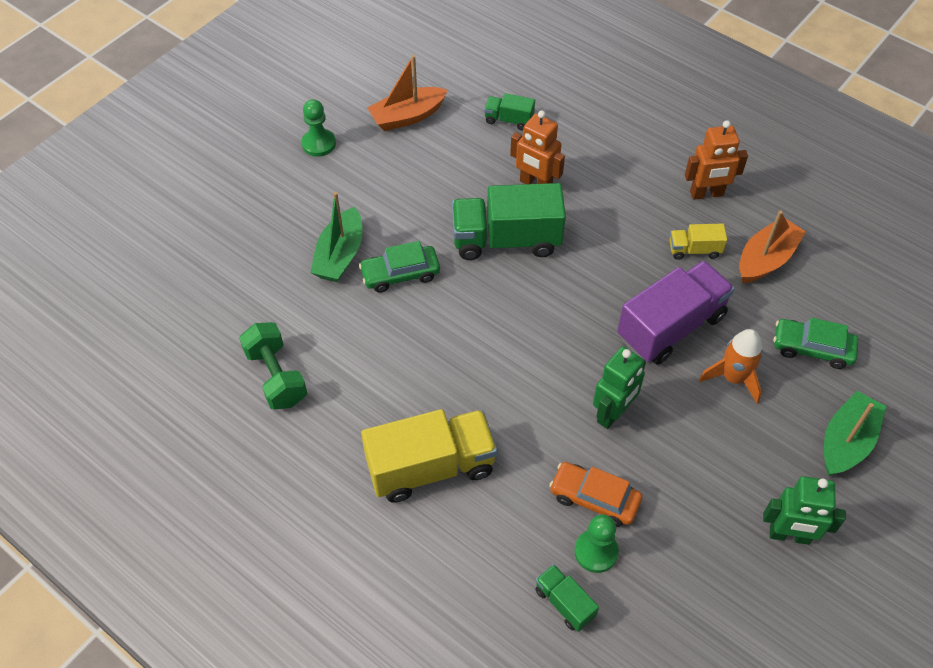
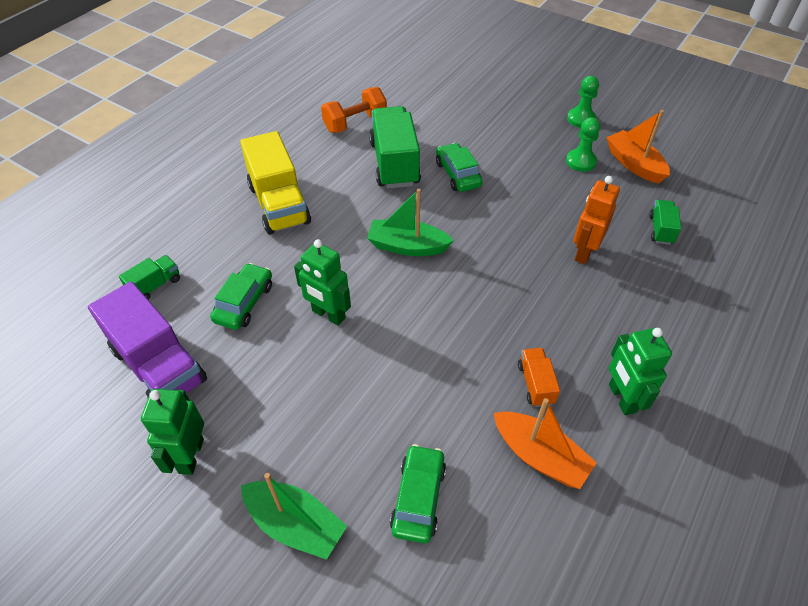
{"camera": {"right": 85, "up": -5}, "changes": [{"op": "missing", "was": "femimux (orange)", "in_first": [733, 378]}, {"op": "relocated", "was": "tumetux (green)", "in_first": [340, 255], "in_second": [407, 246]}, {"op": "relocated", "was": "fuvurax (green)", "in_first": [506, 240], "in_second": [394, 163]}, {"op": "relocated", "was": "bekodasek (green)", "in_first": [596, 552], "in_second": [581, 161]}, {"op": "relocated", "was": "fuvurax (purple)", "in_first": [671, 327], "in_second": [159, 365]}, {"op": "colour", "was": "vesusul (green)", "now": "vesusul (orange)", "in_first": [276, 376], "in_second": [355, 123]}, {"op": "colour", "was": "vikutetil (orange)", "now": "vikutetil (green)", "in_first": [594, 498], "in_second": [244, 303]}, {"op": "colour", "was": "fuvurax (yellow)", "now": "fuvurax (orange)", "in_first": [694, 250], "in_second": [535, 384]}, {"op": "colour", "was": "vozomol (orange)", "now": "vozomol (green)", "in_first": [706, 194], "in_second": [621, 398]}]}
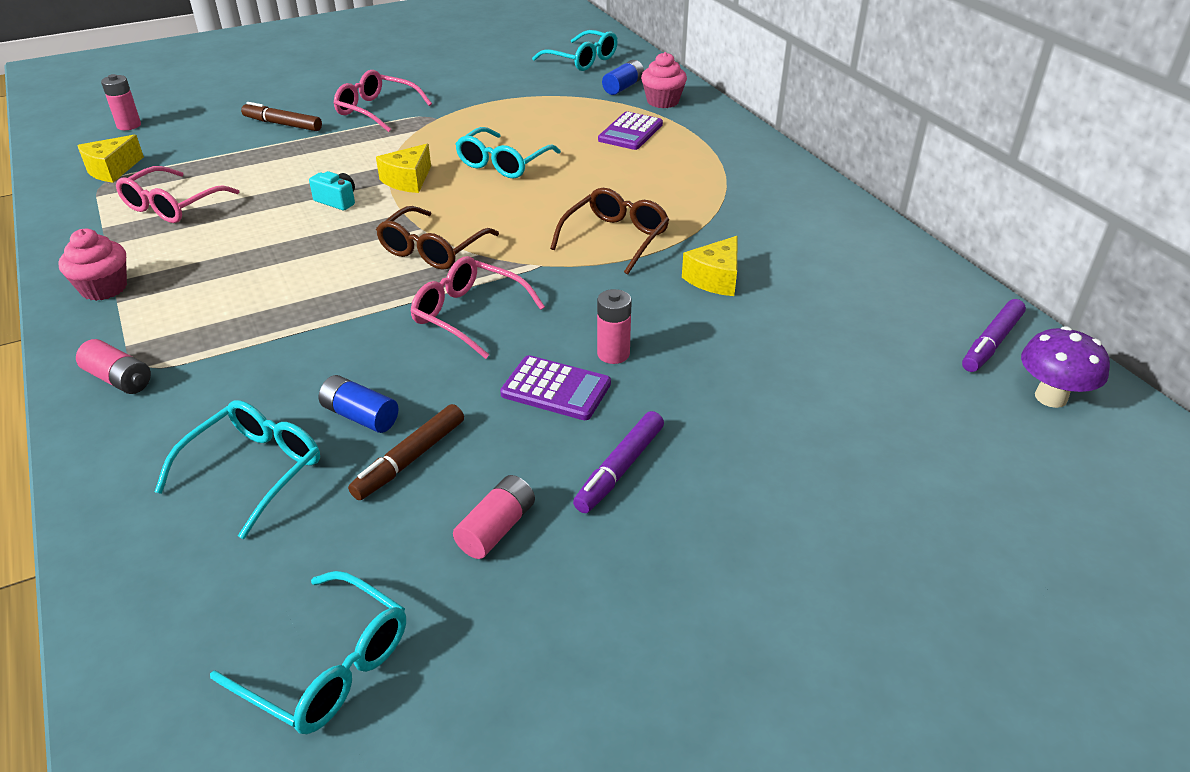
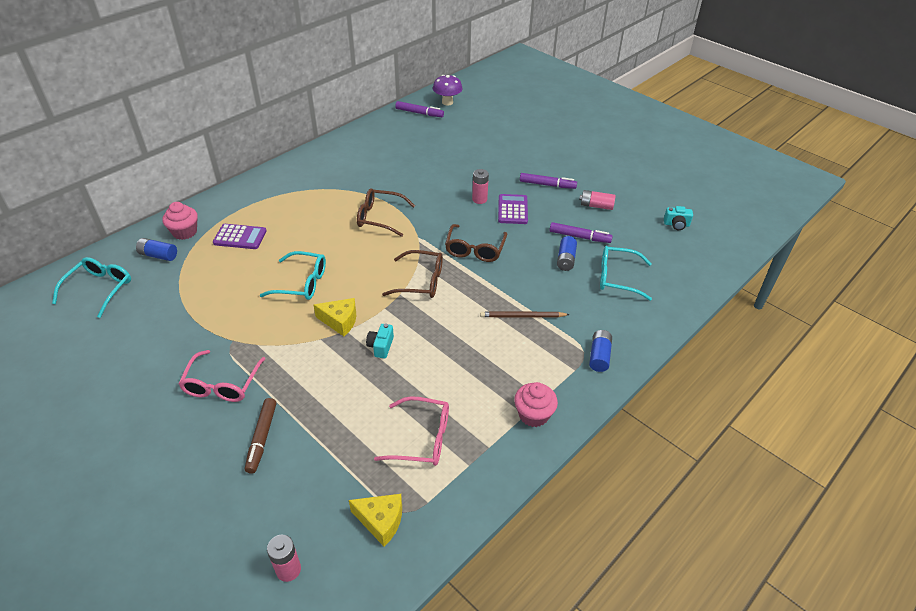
{"camera": {"right": -110, "up": 5}, "changes": [{"op": "missing", "was": "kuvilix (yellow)", "in_first": [715, 279]}, {"op": "appeared", "now": "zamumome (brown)", "in_second": [522, 316]}, {"op": "exchanged", "was": "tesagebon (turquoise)", "now": "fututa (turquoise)", "in_first": [328, 667], "in_second": [676, 224]}, {"op": "colour", "was": "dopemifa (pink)", "now": "dopemifa (blue)", "in_first": [119, 379], "in_second": [599, 356]}, {"op": "colour", "was": "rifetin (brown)", "now": "rifetin (purple)", "in_first": [410, 459], "in_second": [579, 237]}, {"op": "colour", "was": "tesagebon (pink)", "now": "tesagebon (brown)", "in_first": [468, 315], "in_second": [475, 249]}]}
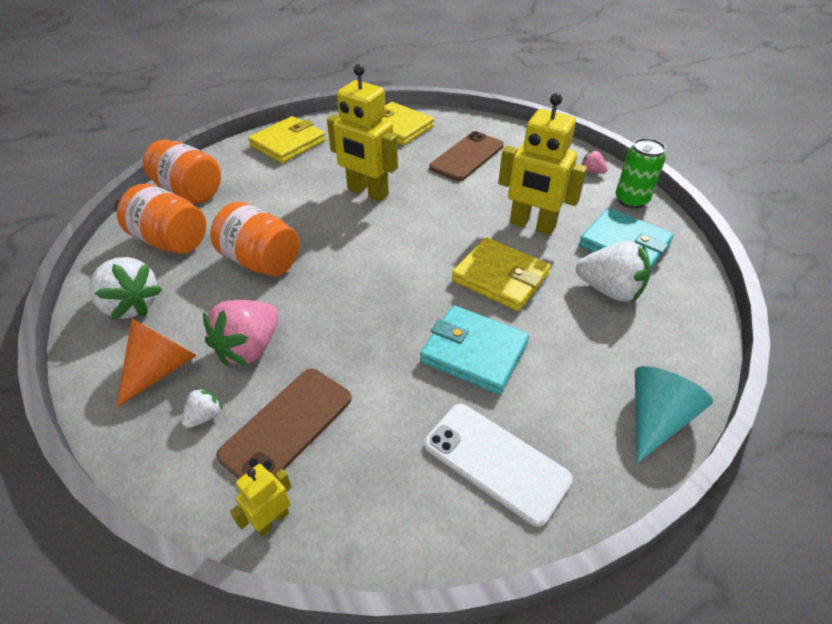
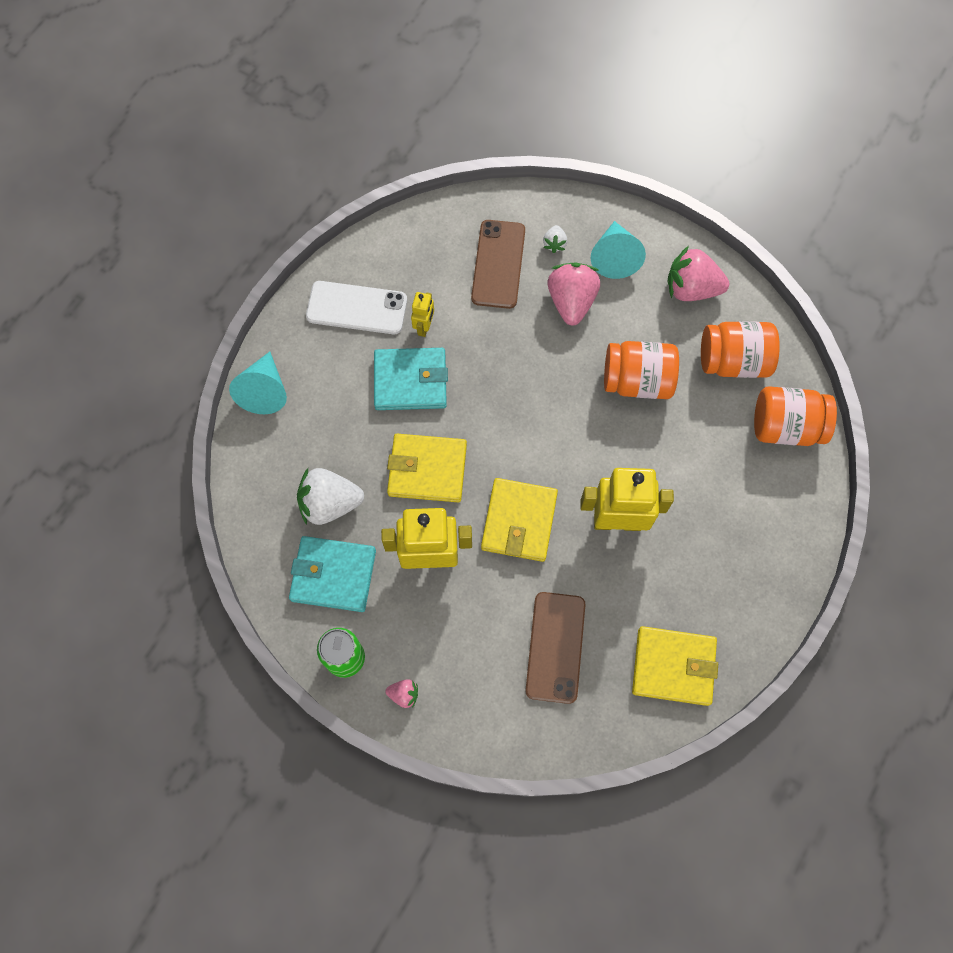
{"camera": {"right": 150, "up": 25}, "changes": [{"op": "relocated", "was": "vozomol (yellow)", "in_first": [272, 520], "in_second": [424, 327]}, {"op": "relocated", "was": "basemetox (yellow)", "in_first": [288, 143], "in_second": [519, 521]}, {"op": "colour", "was": "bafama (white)", "now": "bafama (pink)", "in_first": [131, 305], "in_second": [691, 288]}, {"op": "colour", "was": "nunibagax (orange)", "now": "nunibagax (turquoise)", "in_first": [162, 368], "in_second": [614, 257]}]}
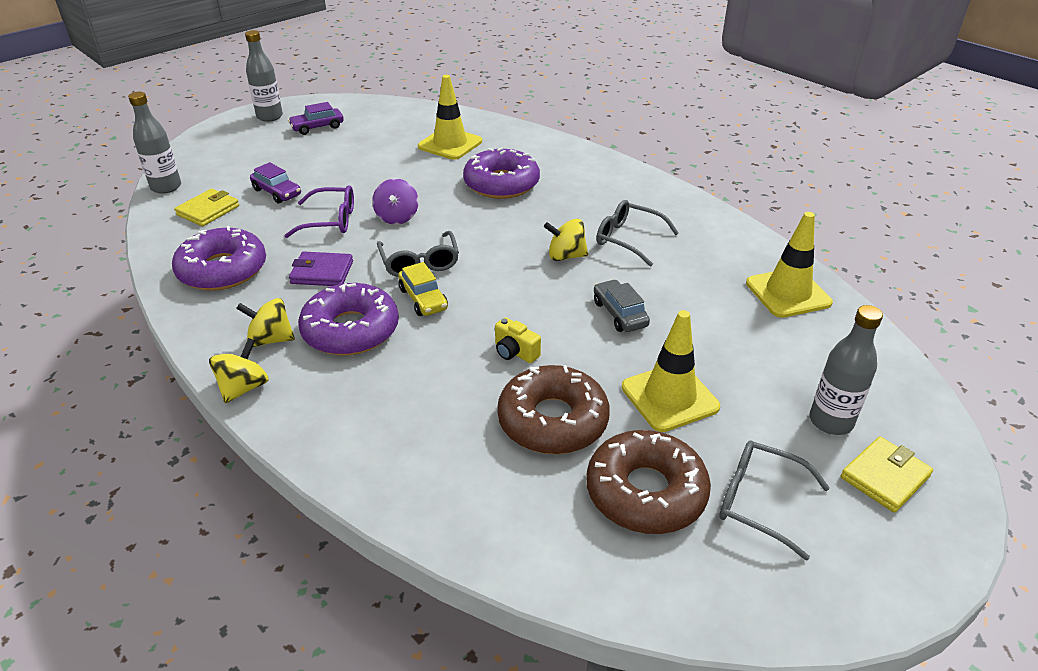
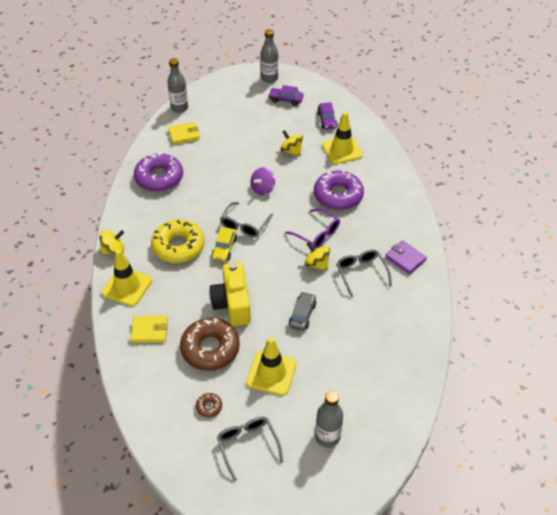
{"camera": {"right": 40, "up": 10}, "changes": [{"op": "relocated", "was": "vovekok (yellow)", "in_first": [270, 339], "in_second": [291, 151]}, {"op": "relocated", "was": "vikutetil (purple)", "in_first": [277, 192], "in_second": [327, 120]}, {"op": "relocated", "was": "tesagebon (purple)", "in_first": [330, 220], "in_second": [317, 233]}, {"op": "relocated", "was": "basemetox (purple)", "in_first": [322, 272], "in_second": [405, 259]}, {"op": "relocated", "was": "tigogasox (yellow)", "in_first": [788, 293], "in_second": [127, 286]}, {"op": "relocated", "was": "basemetox (yellow)", "in_first": [885, 477], "in_second": [150, 331]}, {"op": "colour", "was": "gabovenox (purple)", "now": "gabovenox (yellow)", "in_first": [351, 330], "in_second": [178, 246]}, {"op": "size", "was": "fututa (yellow)", "in_first": [515, 352], "in_second": [232, 304], "ratio": 2.1}, {"op": "size", "was": "gabovenox (brown)", "in_first": [645, 492], "in_second": [209, 407], "ratio": 0.42}]}
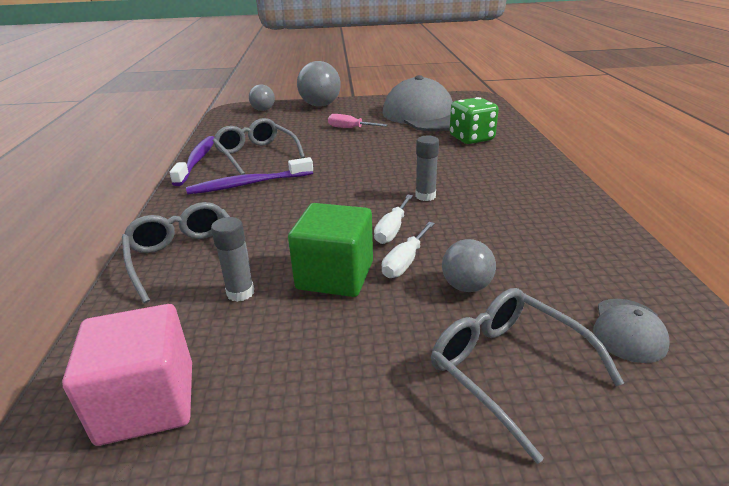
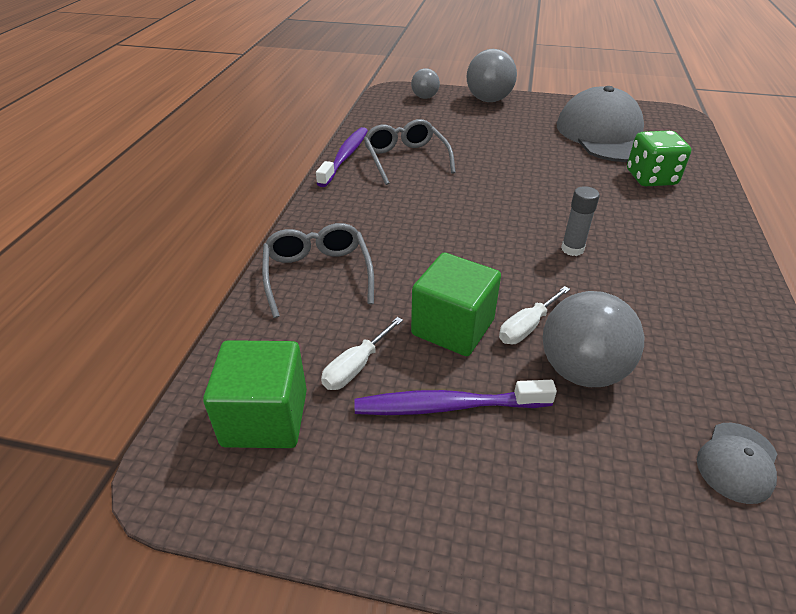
{"camera": {"right": 15, "up": 10}, "changes": [{"op": "missing", "was": "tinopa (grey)", "in_first": [240, 293]}, {"op": "missing", "was": "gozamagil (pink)", "in_first": [350, 128]}, {"op": "missing", "was": "tesagebon (grey)", "in_first": [507, 369]}, {"op": "relocated", "was": "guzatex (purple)", "in_first": [248, 184], "in_second": [447, 406]}, {"op": "relocated", "was": "gozamagil (white)", "in_first": [392, 230], "in_second": [356, 367]}, {"op": "colour", "was": "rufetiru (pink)", "now": "rufetiru (green)", "in_first": [147, 402], "in_second": [265, 418]}, {"op": "size", "was": "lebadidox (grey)", "in_first": [466, 286], "in_second": [581, 370], "ratio": 1.71}]}
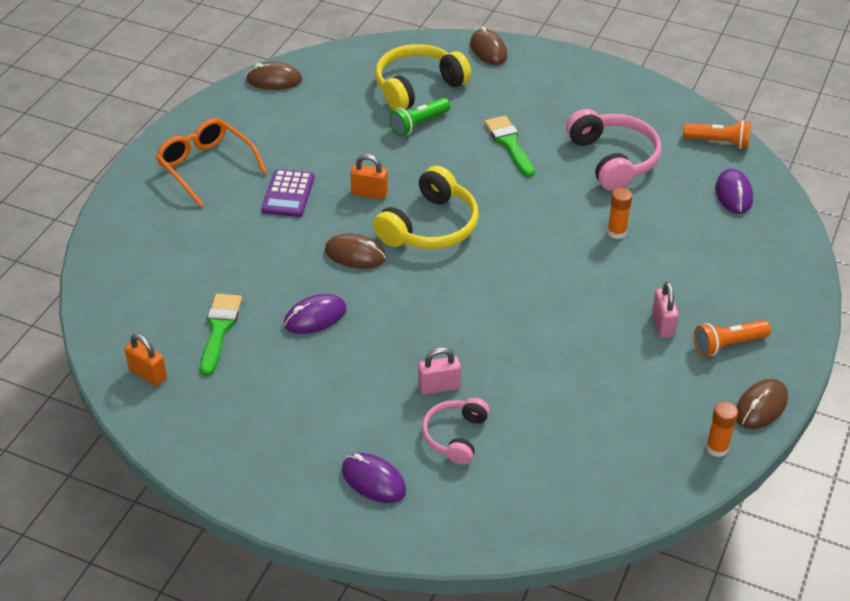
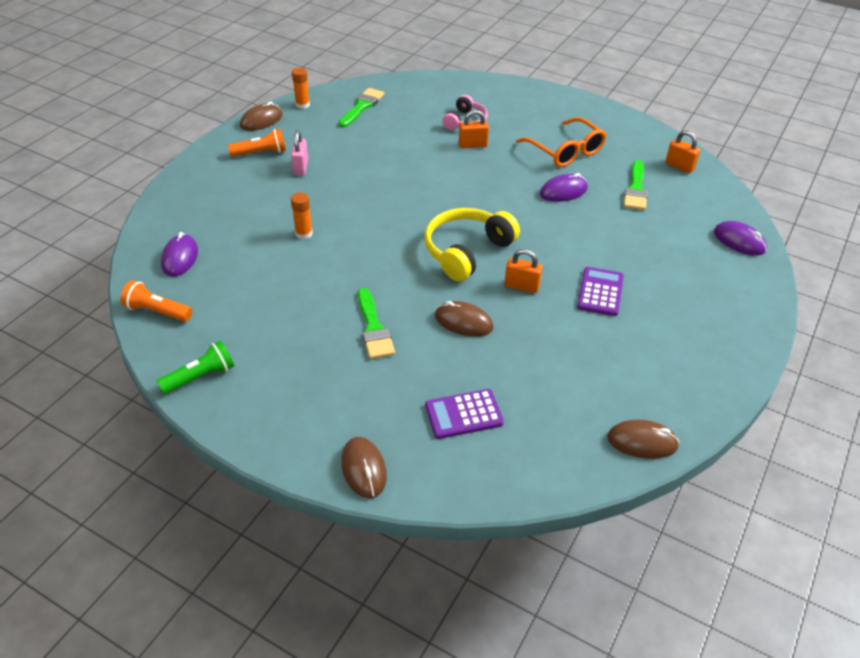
{"camera": {"right": -175, "up": 0}, "changes": [{"op": "missing", "was": "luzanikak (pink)", "in_first": [613, 159]}, {"op": "appeared", "now": "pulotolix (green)", "in_second": [362, 106]}, {"op": "relocated", "was": "tesagebon (orange)", "in_first": [206, 167], "in_second": [565, 151]}, {"op": "relocated", "was": "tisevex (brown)", "in_first": [355, 254], "in_second": [463, 322]}, {"op": "relocated", "was": "tisevex (purple)", "in_first": [373, 480], "in_second": [739, 241]}, {"op": "relocated", "was": "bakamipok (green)", "in_first": [418, 124], "in_second": [201, 377]}, {"op": "exchanged", "was": "luzanikak (yellow)", "now": "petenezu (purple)", "in_first": [417, 87], "in_second": [463, 414]}, {"op": "colour", "was": "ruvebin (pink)", "now": "ruvebin (orange)", "in_first": [439, 387], "in_second": [473, 145]}]}
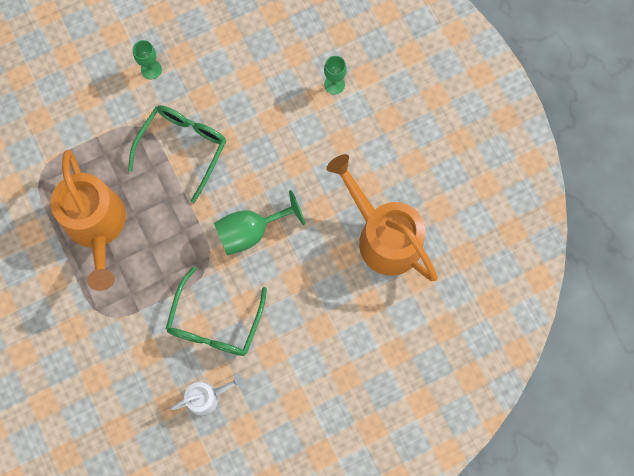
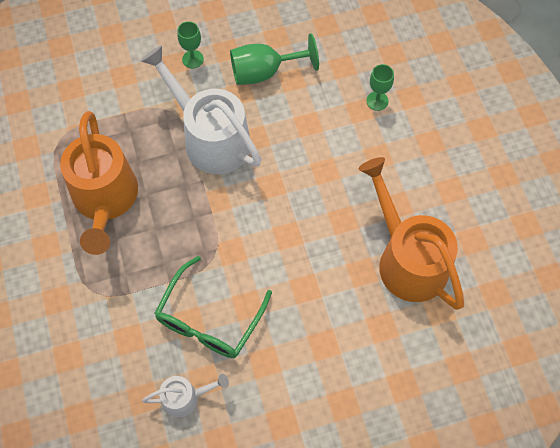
{"camera": {"right": 10, "up": -10}, "changes": [{"op": "relocated", "was": "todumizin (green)", "in_first": [251, 231], "in_second": [264, 72]}, {"op": "exchanged", "was": "tesagebon (green)", "now": "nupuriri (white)", "in_first": [183, 148], "in_second": [210, 138]}]}
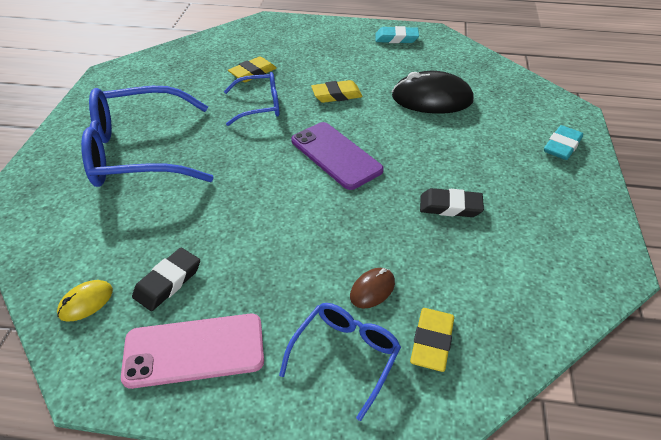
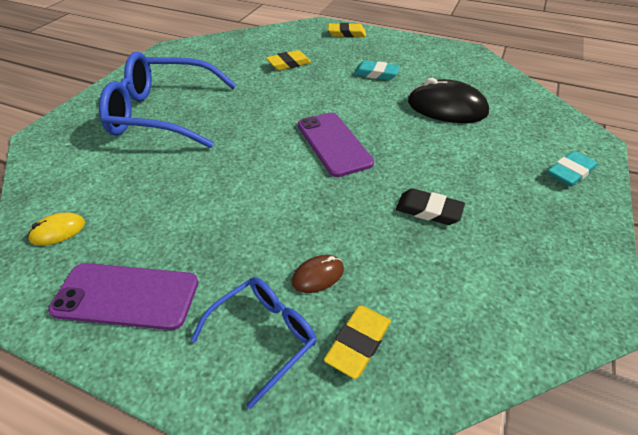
{"camera": {"right": 15, "up": 0}, "changes": [{"op": "missing", "was": "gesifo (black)", "in_first": [168, 282]}, {"op": "missing", "was": "tesagebon (blue)", "in_first": [260, 106]}, {"op": "relocated", "was": "gesifo (yellow)", "in_first": [336, 95], "in_second": [346, 33]}, {"op": "relocated", "was": "gesifo (turquoise)", "in_first": [396, 38], "in_second": [376, 74]}, {"op": "colour", "was": "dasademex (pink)", "now": "dasademex (purple)", "in_first": [194, 350], "in_second": [126, 296]}]}
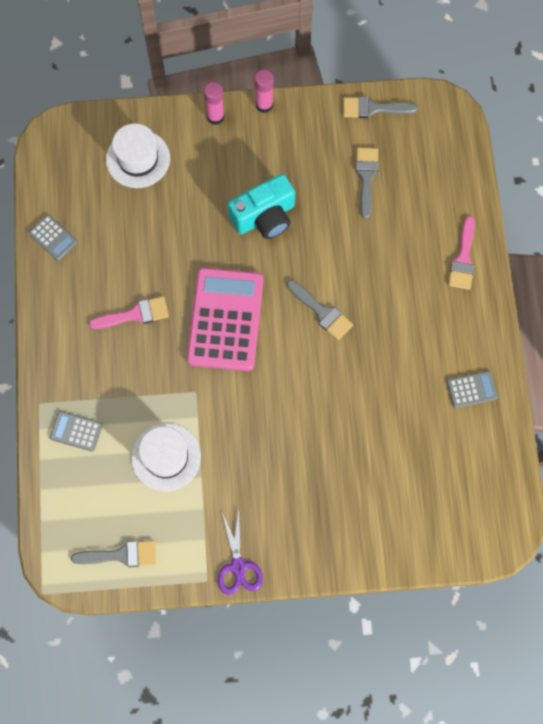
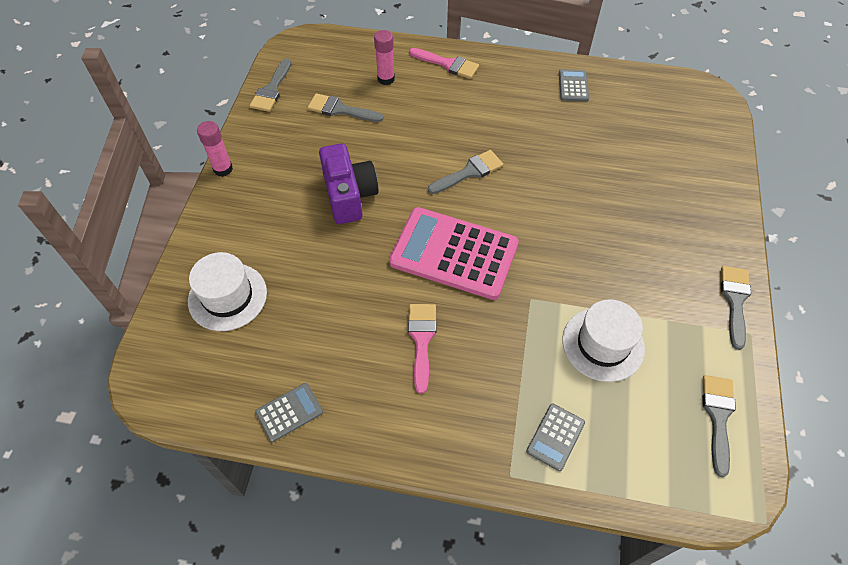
{"camera": {"right": -75, "up": -15}, "changes": [{"op": "relocated", "was": "tinopa (pink)", "in_first": [215, 117], "in_second": [386, 79]}, {"op": "exchanged", "was": "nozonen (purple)", "now": "pulotolix (grey)", "in_first": [238, 566], "in_second": [734, 301]}, {"op": "colour", "was": "fututa (turquoise)", "now": "fututa (purple)", "in_first": [264, 217], "in_second": [349, 195]}]}
